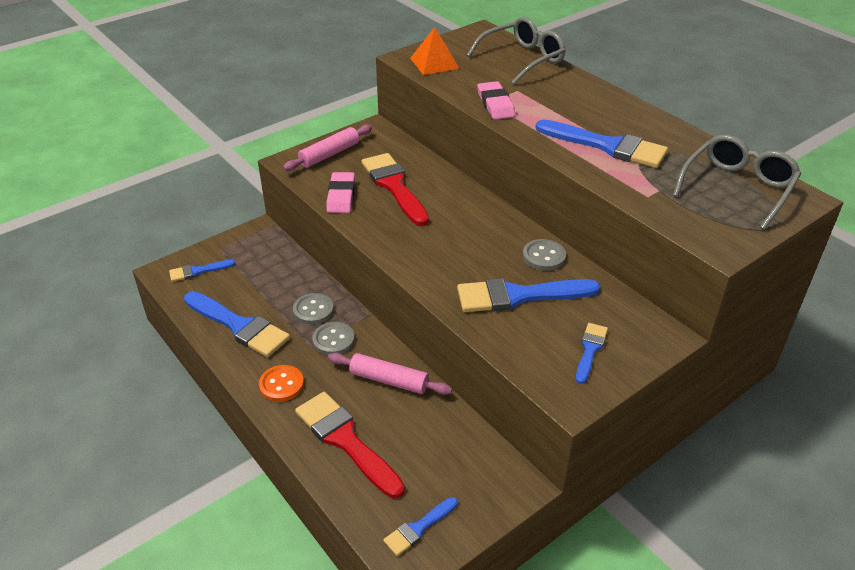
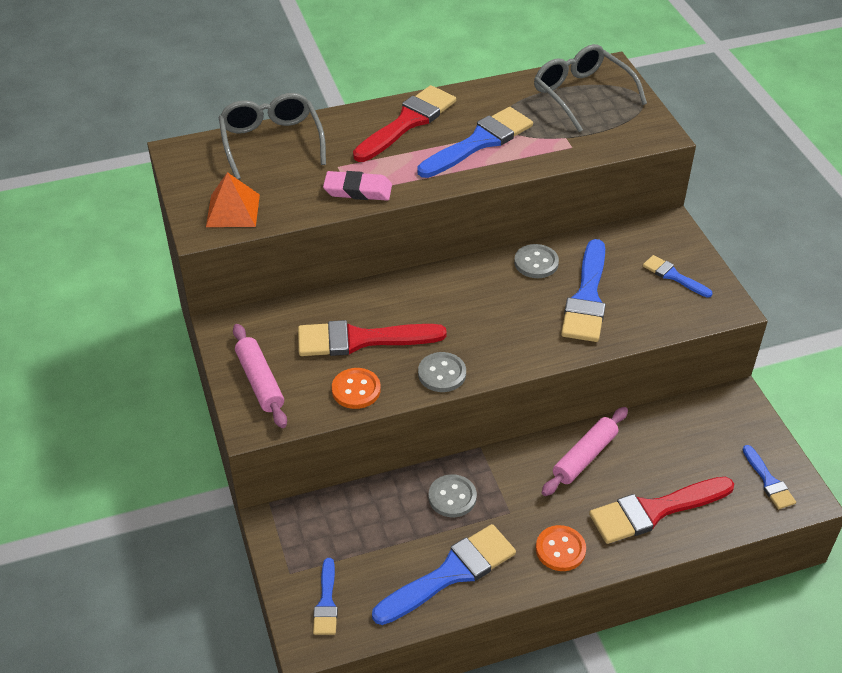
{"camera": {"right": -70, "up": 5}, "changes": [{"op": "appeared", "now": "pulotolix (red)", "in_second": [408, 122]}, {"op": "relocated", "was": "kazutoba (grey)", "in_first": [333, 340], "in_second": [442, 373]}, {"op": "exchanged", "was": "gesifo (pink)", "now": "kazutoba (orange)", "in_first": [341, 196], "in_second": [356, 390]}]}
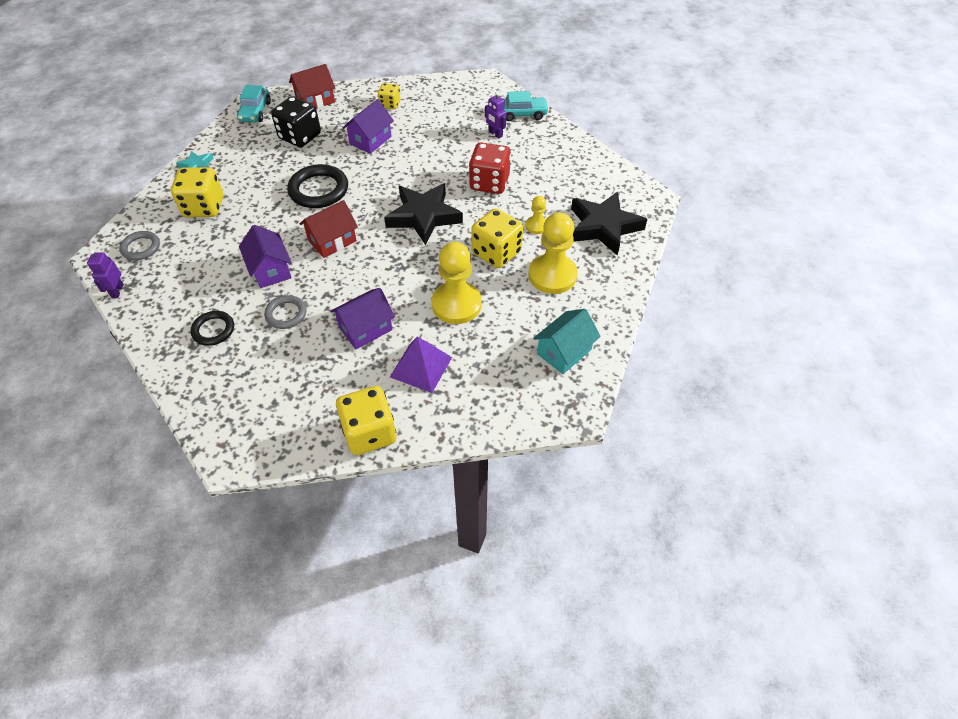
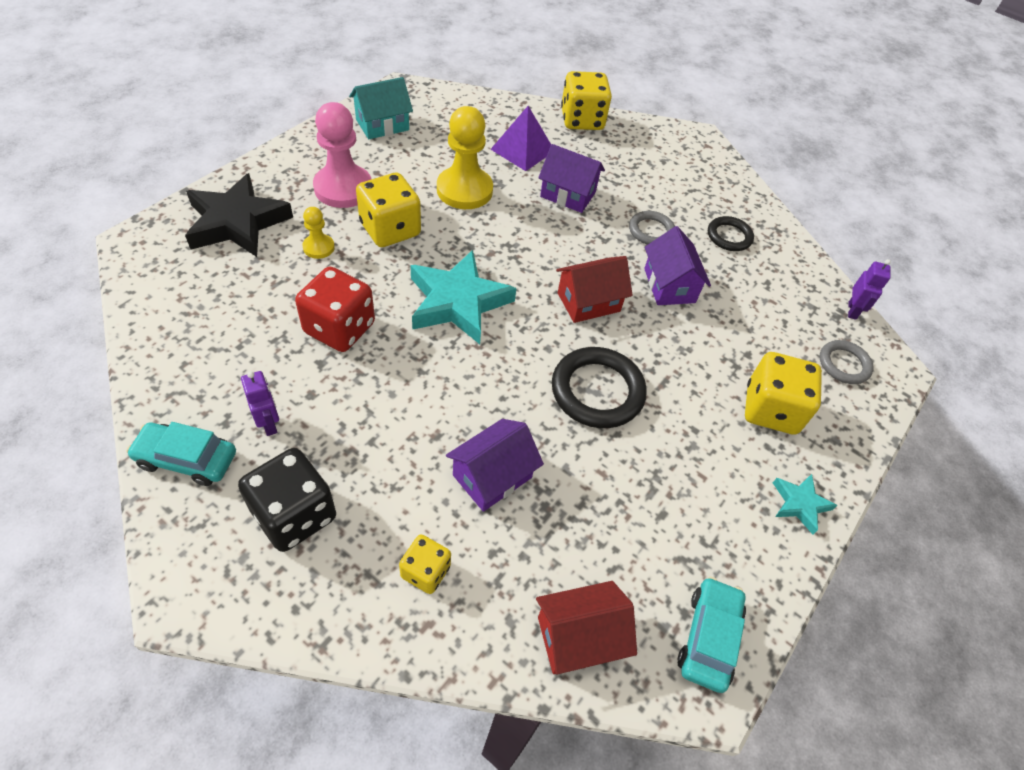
{"camera": {"right": -170, "up": 0}, "changes": [{"op": "relocated", "was": "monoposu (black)", "in_first": [300, 136], "in_second": [294, 515]}, {"op": "colour", "was": "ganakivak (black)", "now": "ganakivak (turquoise)", "in_first": [423, 216], "in_second": [458, 302]}, {"op": "colour", "was": "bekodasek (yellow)", "now": "bekodasek (pink)", "in_first": [552, 275], "in_second": [343, 188]}, {"op": "spun", "was": "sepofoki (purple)", "in_first": [365, 329], "in_second": [568, 194], "clockwise": 45}]}
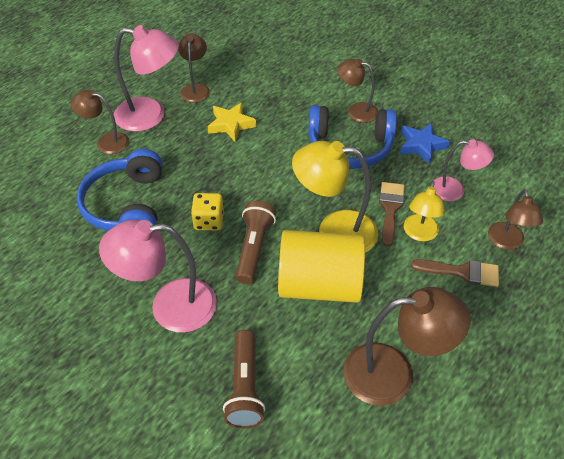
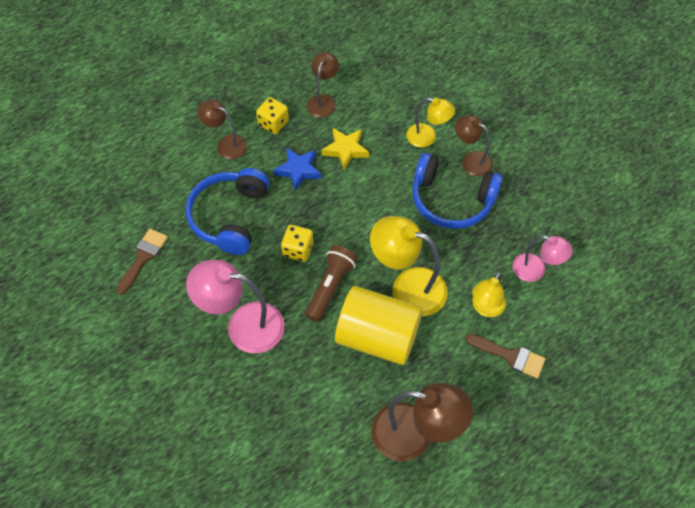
{"camera": {"right": 15, "up": 10}, "changes": [{"op": "missing", "was": "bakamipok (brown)", "in_first": [245, 387]}, {"op": "missing", "was": "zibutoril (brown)", "in_first": [507, 242]}, {"op": "appeared", "now": "zibutoril (yellow)", "in_second": [427, 137]}, {"op": "relocated", "was": "pulotolix (brown)", "in_first": [390, 209], "in_second": [143, 257]}, {"op": "relocated", "was": "ganakivak (blue)", "in_first": [421, 145], "in_second": [298, 170]}, {"op": "exchanged", "was": "zibutoril (pink)", "now": "monoposu (yellow)", "in_first": [151, 115], "in_second": [273, 123]}]}
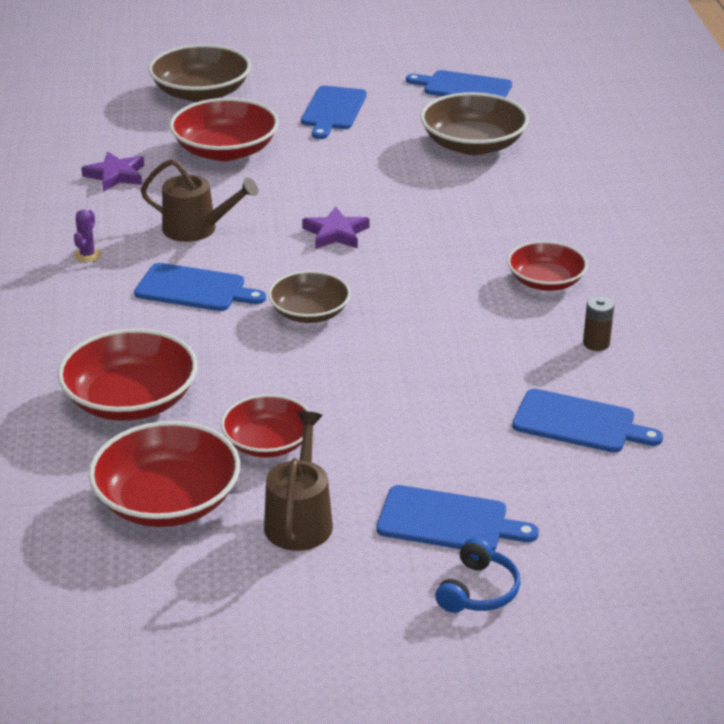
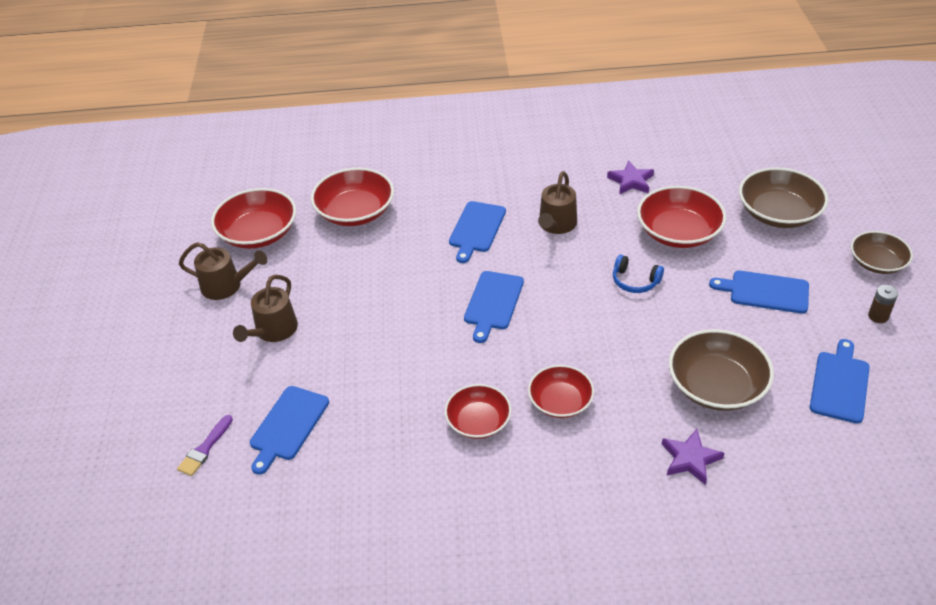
{"camera": {"right": 95, "up": 10}, "changes": [{"op": "missing", "was": "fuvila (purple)", "in_first": [87, 255]}, {"op": "appeared", "now": "pulotolix (purple)", "in_second": [205, 448]}, {"op": "appeared", "now": "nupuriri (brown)", "in_second": [273, 331]}, {"op": "relocated", "was": "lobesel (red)", "in_first": [268, 443], "in_second": [560, 401]}, {"op": "relocated", "was": "lobesel (brown)", "in_first": [309, 312], "in_second": [877, 262]}, {"op": "relocated", "was": "ganakivak (purple)", "in_first": [336, 233], "in_second": [690, 459]}, {"op": "relocated", "was": "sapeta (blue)", "in_first": [448, 521], "in_second": [493, 303]}, {"op": "relocated", "was": "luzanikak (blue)", "in_first": [478, 590], "in_second": [635, 281]}, {"op": "relocated", "was": "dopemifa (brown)", "in_first": [596, 343], "in_second": [878, 316]}]}
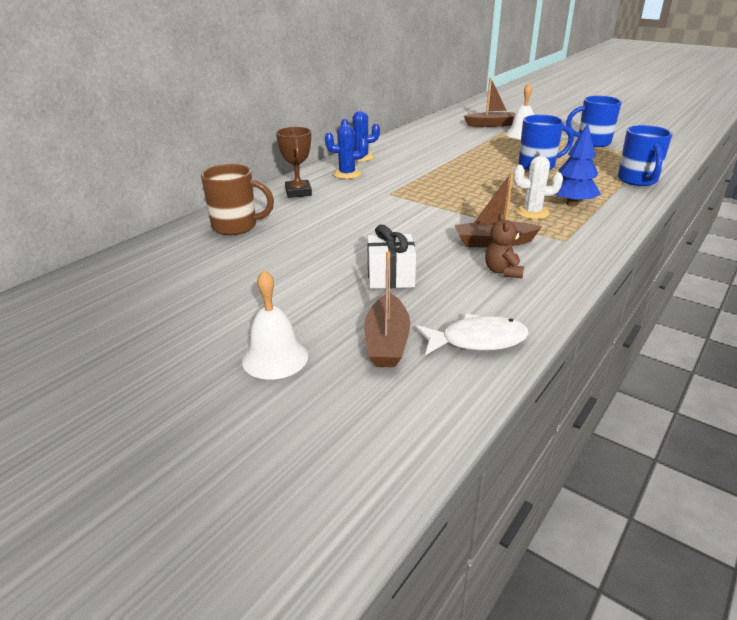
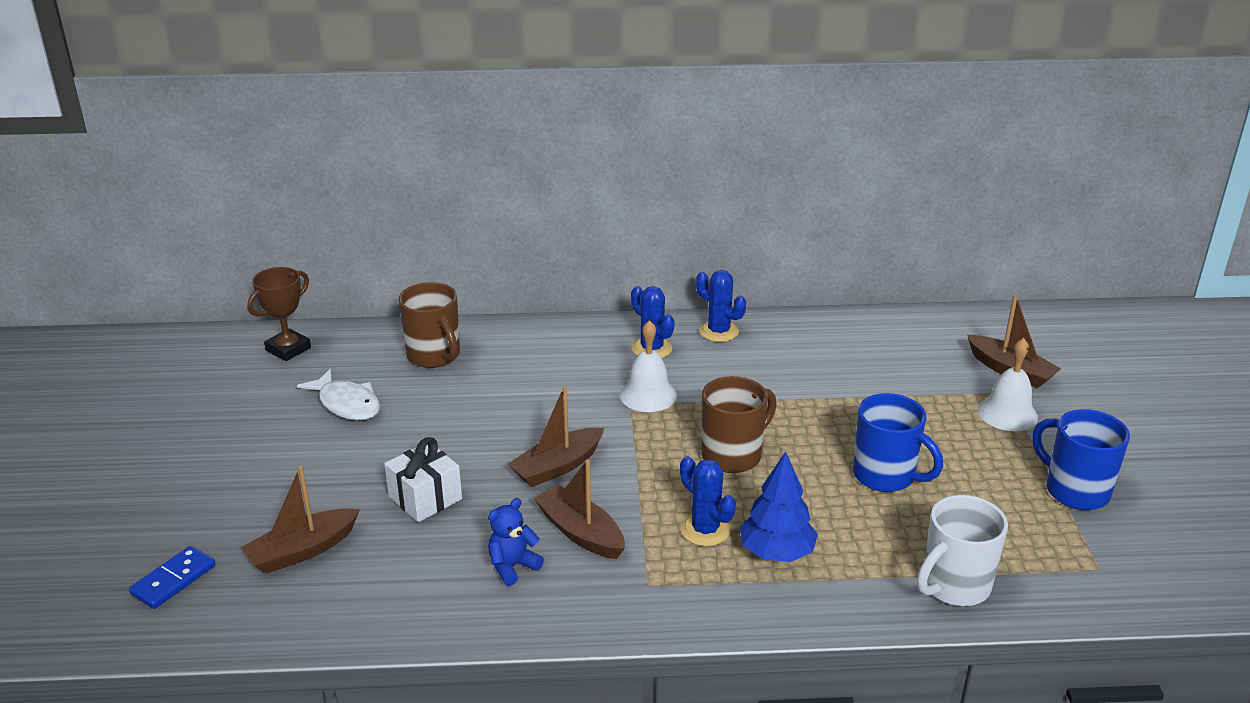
{"camera": {"right": 50, "up": 0}, "changes": [{"op": "appeared", "now": "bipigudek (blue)", "in_second": [173, 580]}, {"op": "appeared", "now": "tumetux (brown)", "in_second": [557, 467]}, {"op": "appeared", "now": "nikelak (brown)", "in_second": [733, 455]}, {"op": "relocated", "was": "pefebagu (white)", "in_first": [275, 358], "in_second": [648, 395]}, {"op": "relocated", "was": "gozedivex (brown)", "in_first": [298, 192], "in_second": [288, 349]}, {"op": "relocated", "was": "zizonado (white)", "in_first": [477, 340], "in_second": [347, 404]}, {"op": "colour", "was": "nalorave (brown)", "now": "nalorave (blue)", "in_first": [502, 271], "in_second": [512, 566]}, {"op": "colour", "was": "fuvila (white)", "now": "fuvila (blue)", "in_first": [532, 212], "in_second": [705, 530]}, {"op": "colour", "was": "nikelak (blue)", "now": "nikelak (white)", "in_first": [638, 180], "in_second": [954, 586]}]}
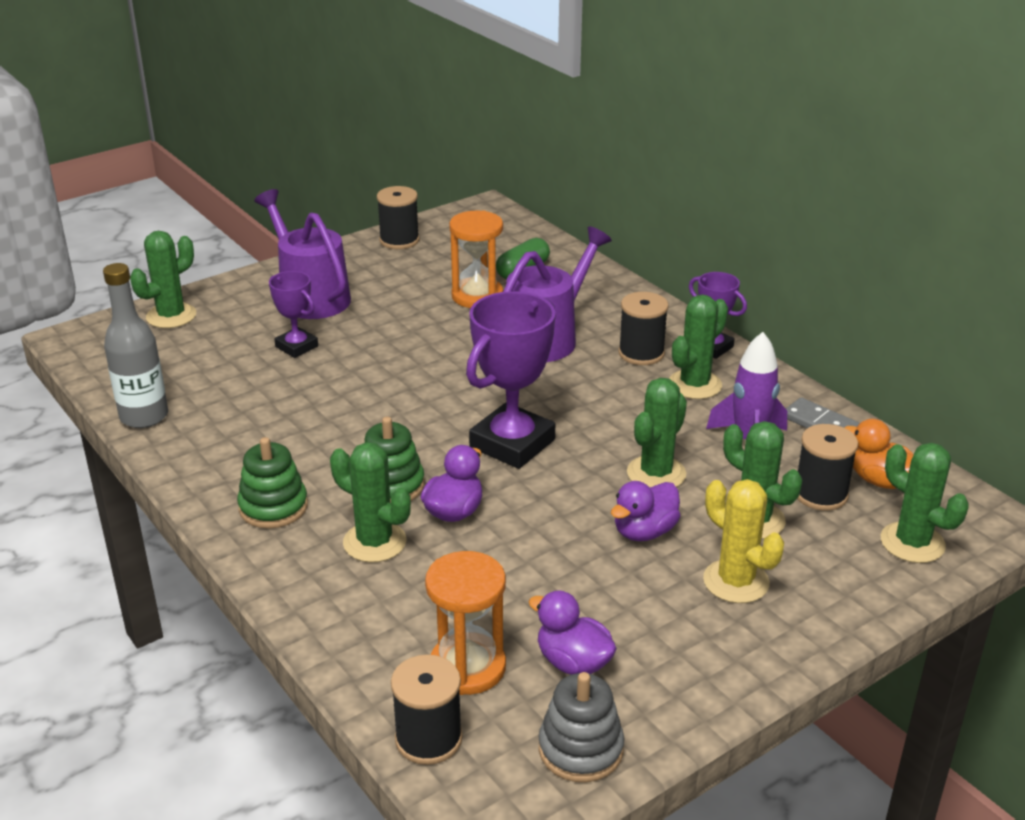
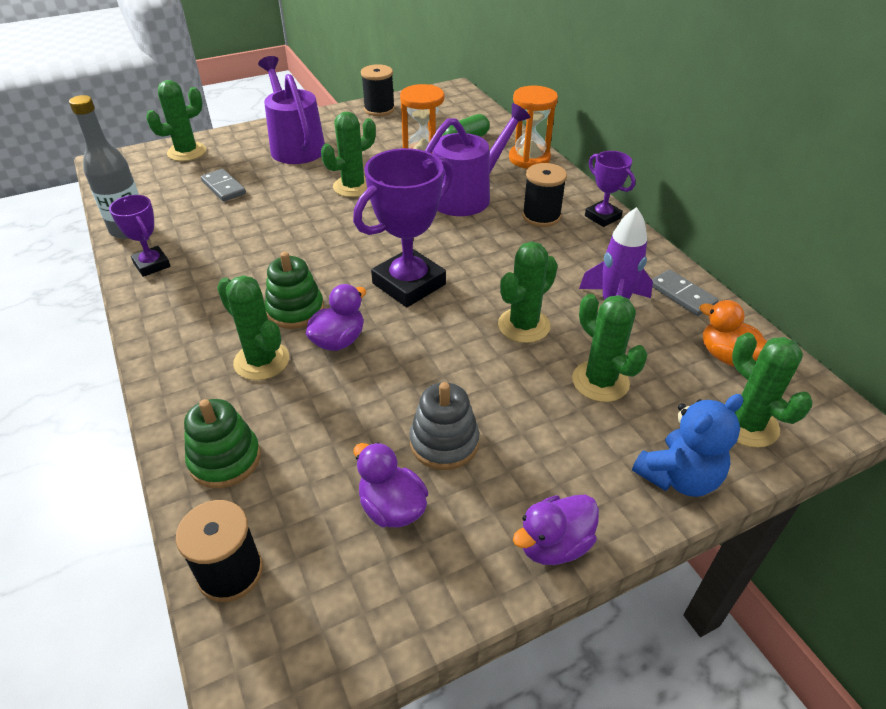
{"camera": {"right": 10, "up": 10}, "changes": [{"op": "missing", "was": "fuvila (yellow)", "in_first": [736, 581]}, {"op": "missing", "was": "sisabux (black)", "in_first": [820, 494]}, {"op": "appeared", "now": "bipigudek (grey)", "in_second": [223, 187]}, {"op": "appeared", "now": "nalorave (blue)", "in_second": [678, 477]}, {"op": "relocated", "was": "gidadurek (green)", "in_first": [273, 507], "in_second": [225, 459]}, {"op": "relocated", "was": "gozedivex (purple)", "in_first": [296, 346], "in_second": [152, 265]}, {"op": "relocated", "was": "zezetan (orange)", "in_first": [467, 667], "in_second": [529, 158]}, {"op": "relocated", "was": "gidadurek (grey)", "in_first": [580, 749], "in_second": [444, 442]}, {"op": "relocated", "was": "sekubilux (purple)", "in_first": [644, 532], "in_second": [554, 544]}, {"op": "relocated", "was": "fuvila (green)", "in_first": [694, 385], "in_second": [353, 186]}]}
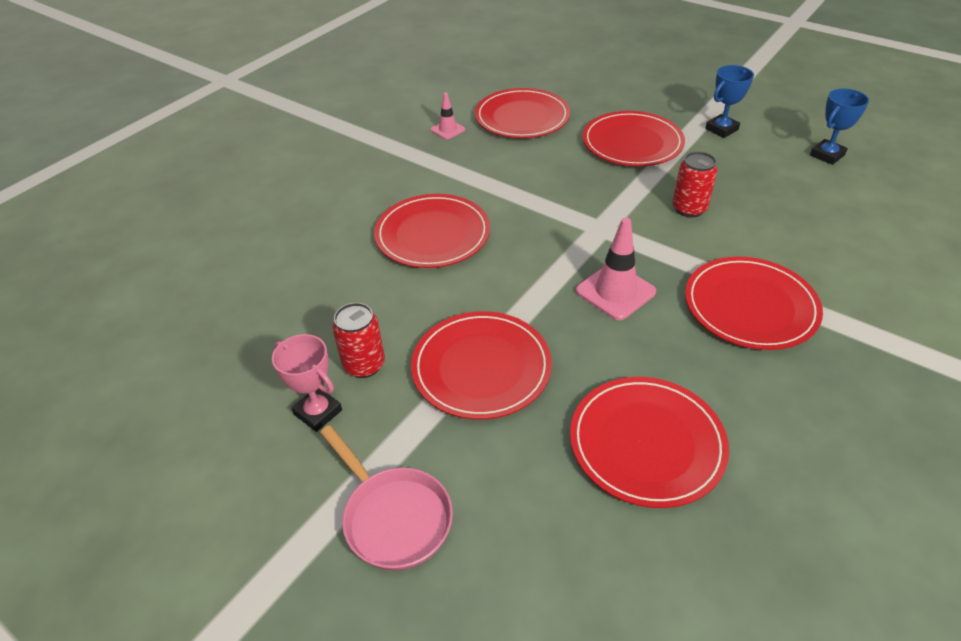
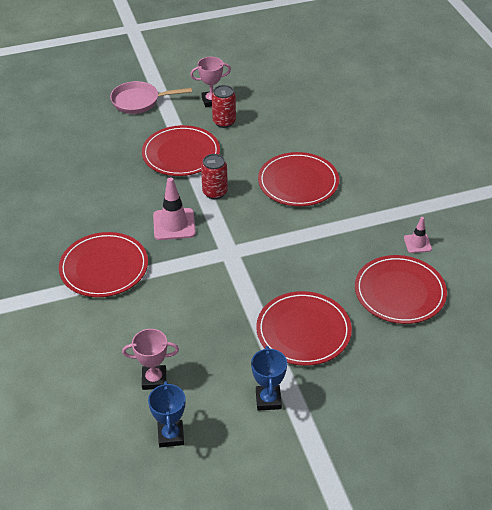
{"camera": {"right": 125, "up": 0}, "changes": [{"op": "missing", "was": "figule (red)", "in_first": [646, 443]}, {"op": "appeared", "now": "gozedivex (pink)", "in_second": [154, 379]}, {"op": "relocated", "was": "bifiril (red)", "in_first": [689, 209], "in_second": [215, 192]}]}
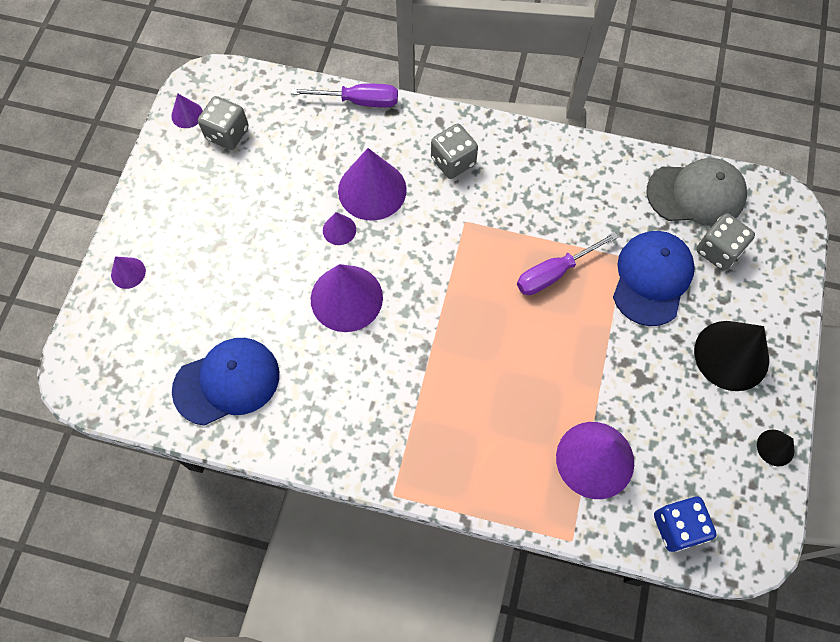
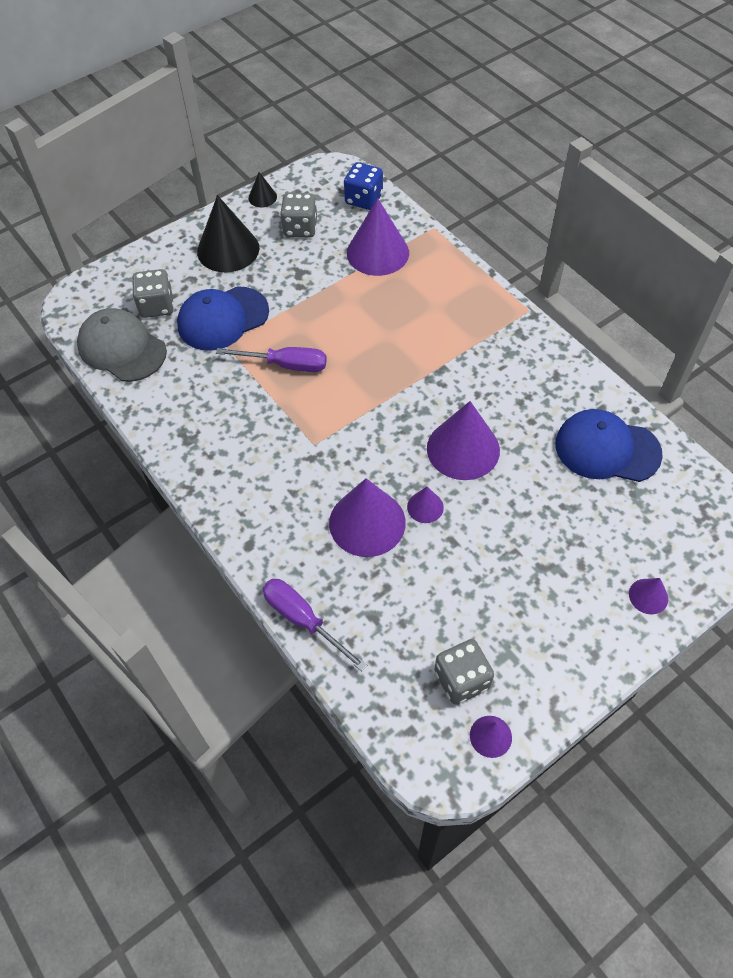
{"camera": {"right": -140, "up": -10}, "changes": [{"op": "relocated", "was": "monoposu (grey)", "in_first": [453, 161], "in_second": [300, 228]}]}
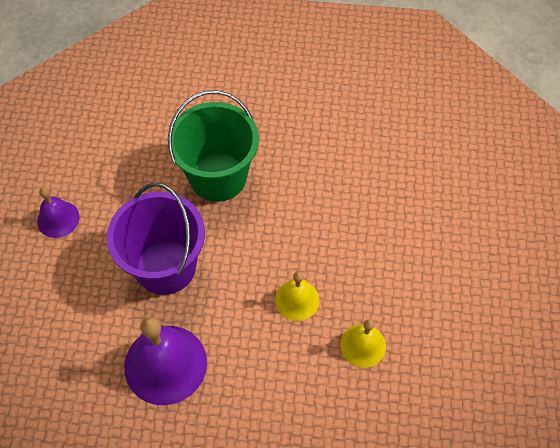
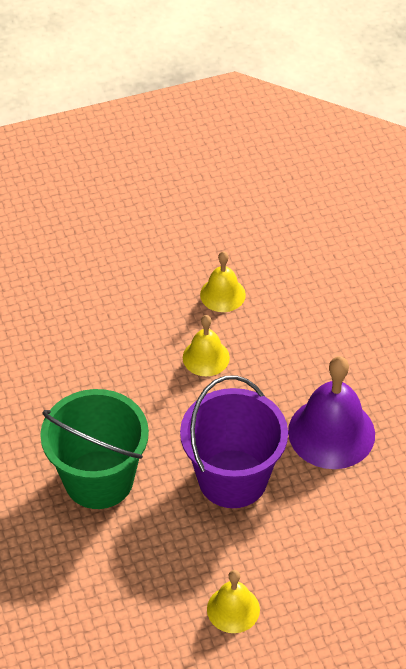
{"camera": {"right": -115, "up": -10}, "changes": [{"op": "colour", "was": "pefebagu (purple)", "now": "pefebagu (yellow)", "in_first": [58, 219], "in_second": [233, 609]}]}
